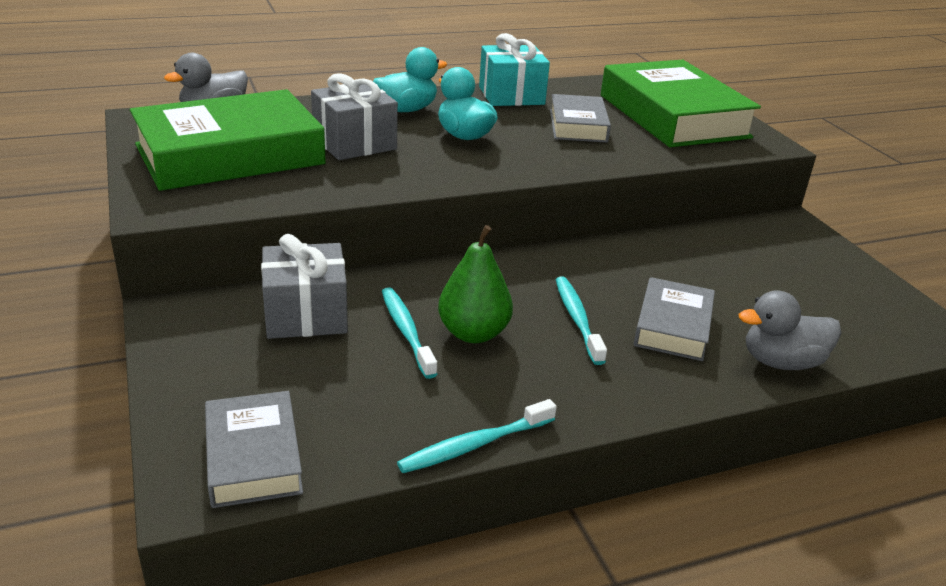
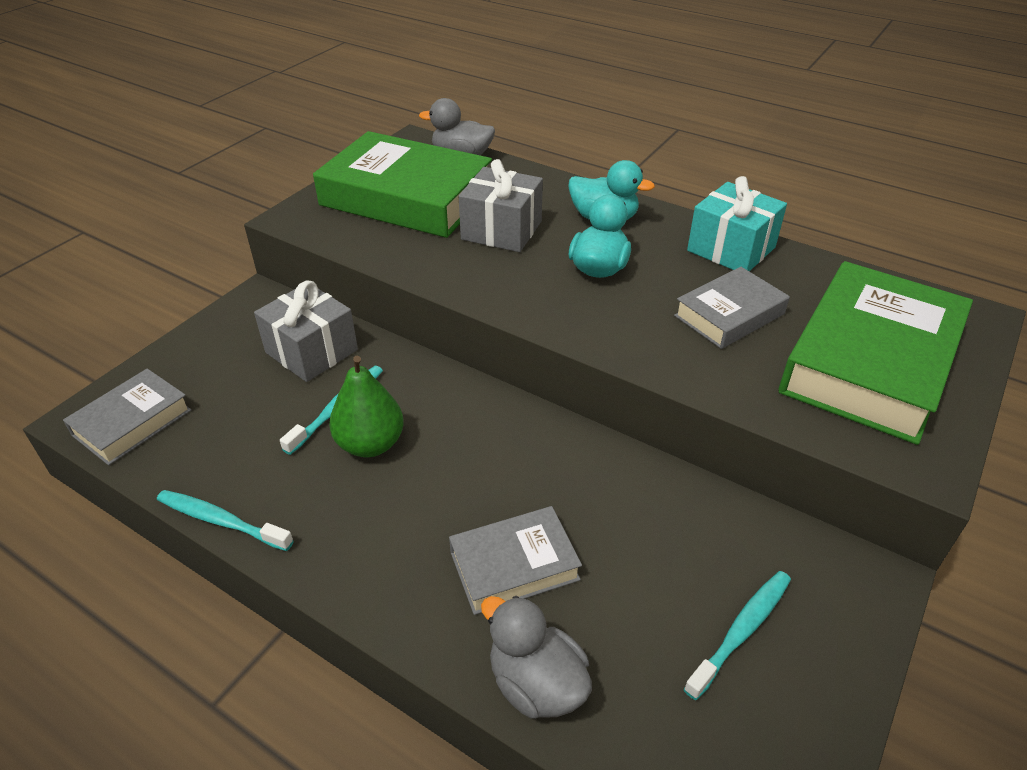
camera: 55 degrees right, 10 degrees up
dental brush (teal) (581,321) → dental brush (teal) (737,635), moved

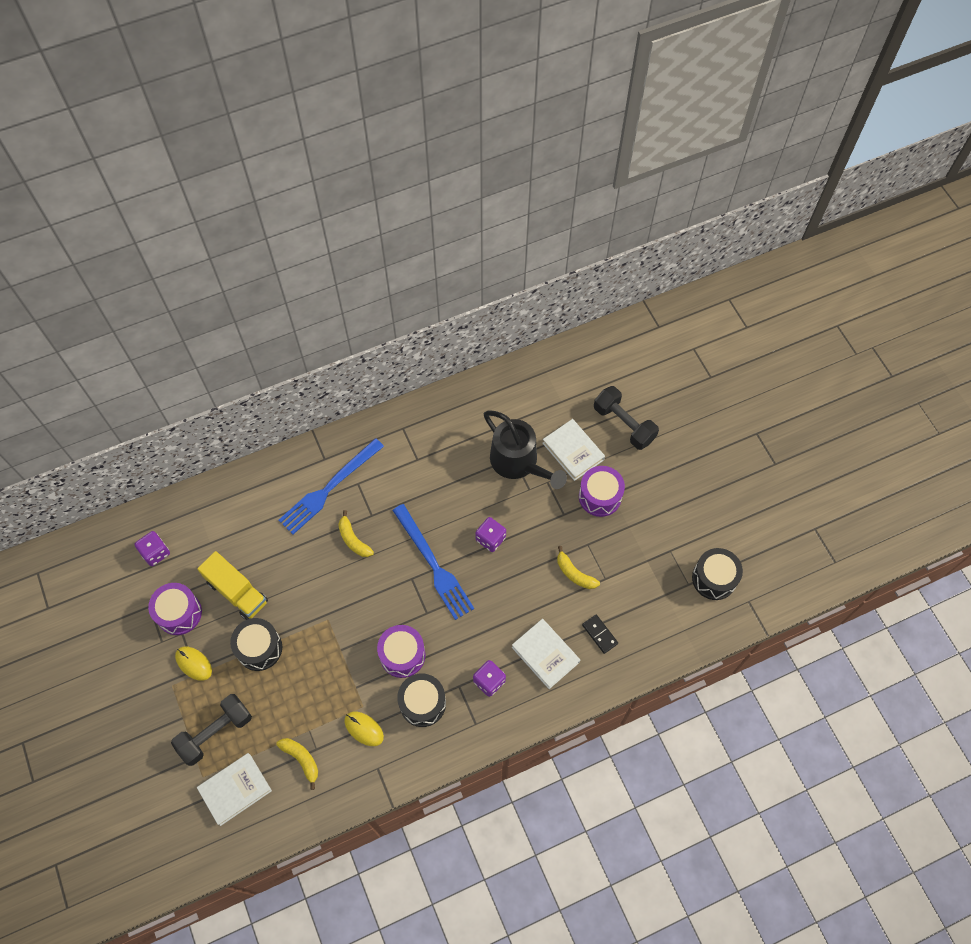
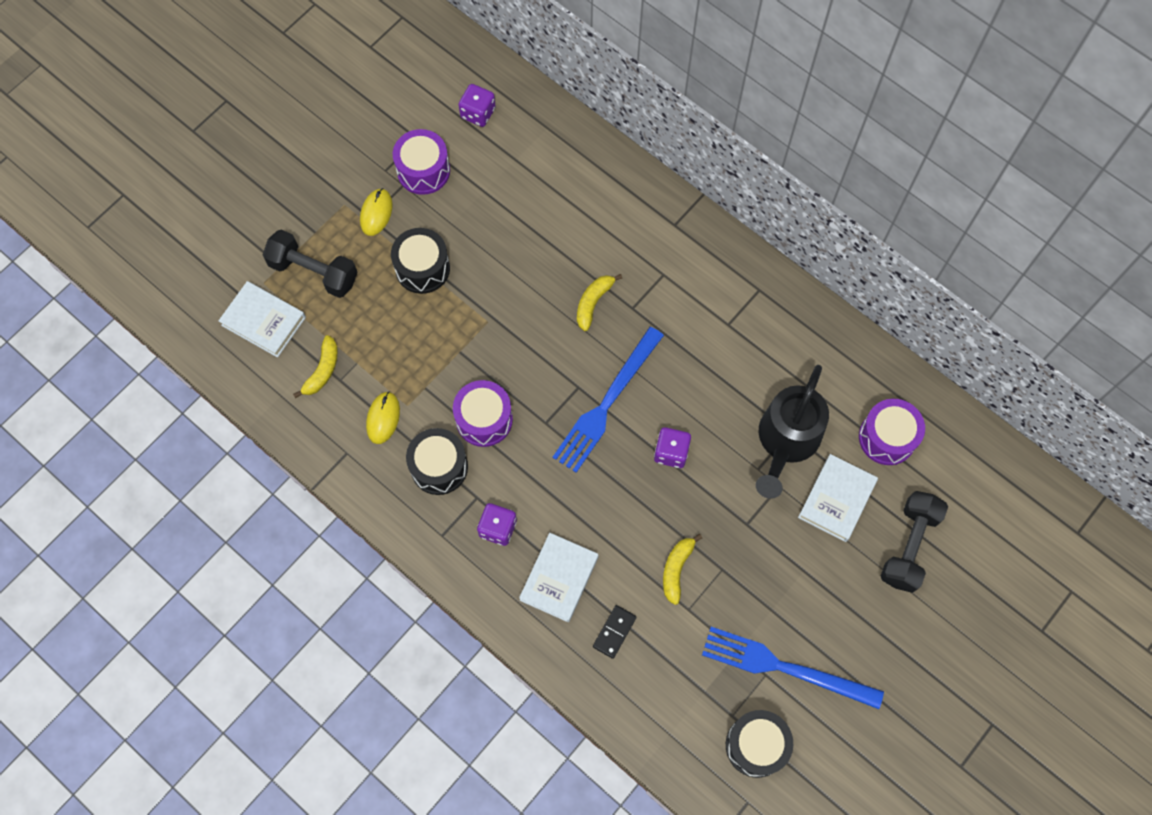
camera: 65 degrees right, 5 degrees up
truck (yellow) (232,585) → -
table fork (royal blue) (331,486) → table fork (royal blue) (793,668), moved
snare drum (violet) (602,491) → snare drum (violet) (892,432), moved

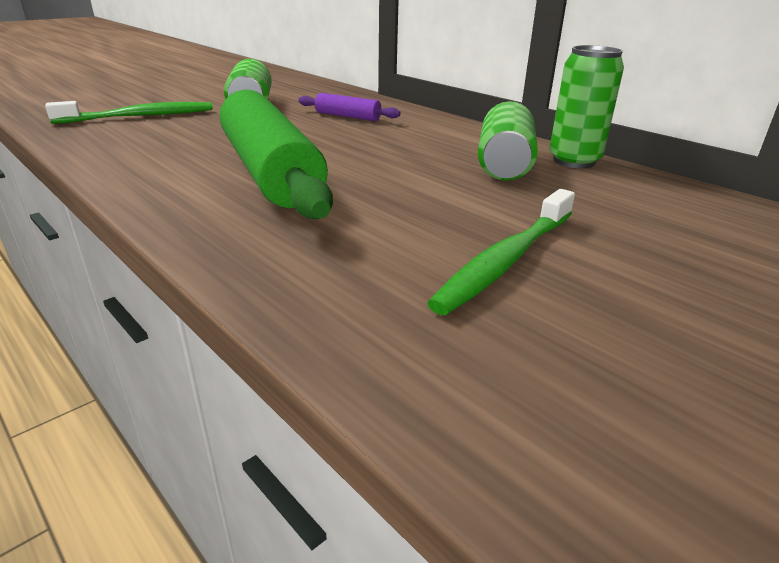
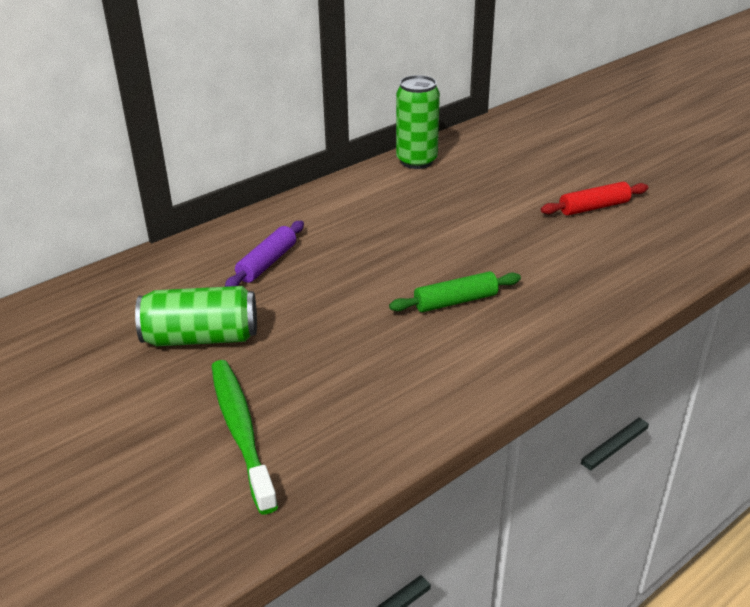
camera: 85 degrees left, 5 degrees up
pastry roller (emerald) (276,154) → pastry roller (emerald) (455,291), x0.44
dental brush (emerald) (501,252) → pastry roller (scarlet) (594,199)
soda can (emerald) (508,141) → -

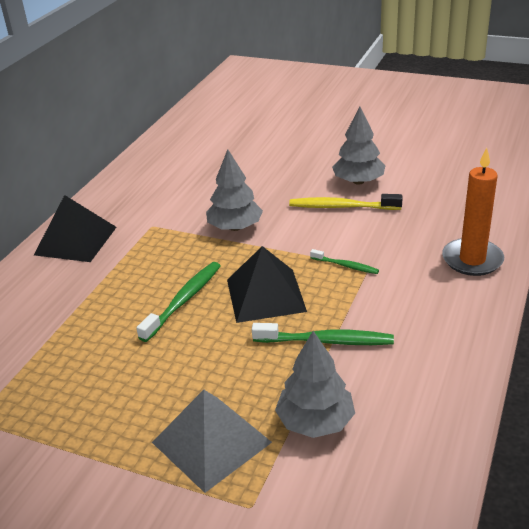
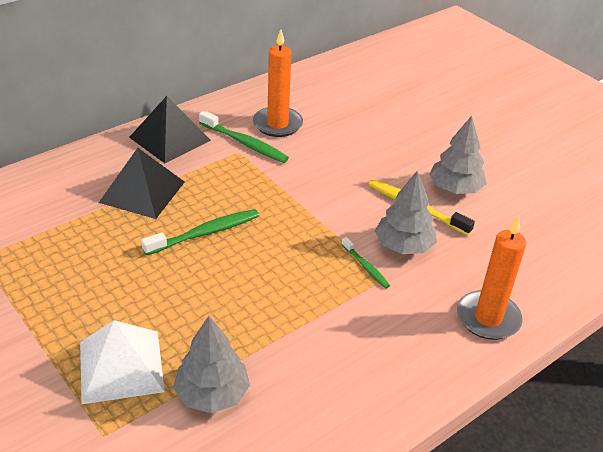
camera: 25 degrees right, 5 degrees up
pyramid (grey) (212,441) → pyramid (pure white) (122,362)
tree (grey) (234,190) → tree (grey) (406,212), moved
pyramid (black) (267,284) → pyramid (black) (141,183), moved
dental brush (emerald) (323,334) → dental brush (emerald) (244,136), moved
- → candle (orange) (278,83)

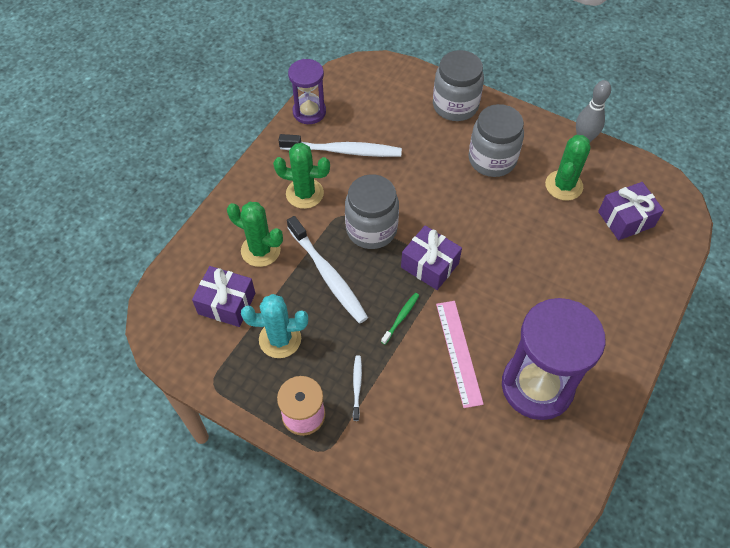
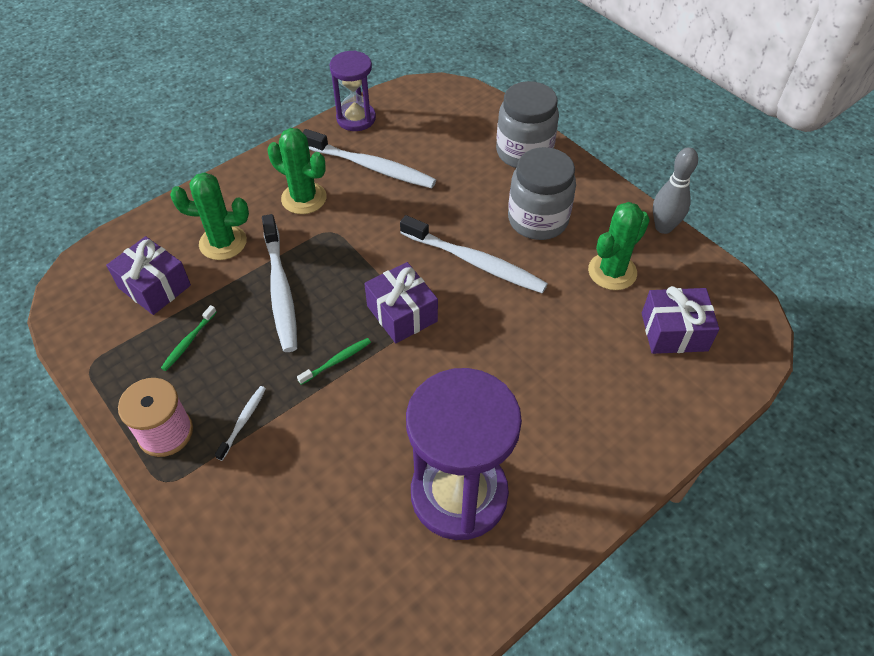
camera: 20 degrees right, 5 degrees down
cactus (emerald) (255,234) → cactus (emerald) (209,216), 45 degrees counterclockwise
cactus (teal) (274,326) → dental brush (emerald) (189,338)
jar (grey) (372,211) → -
straightedge (rose-pink) (460,354) → -
- → dental brush (pure white) (474,254)

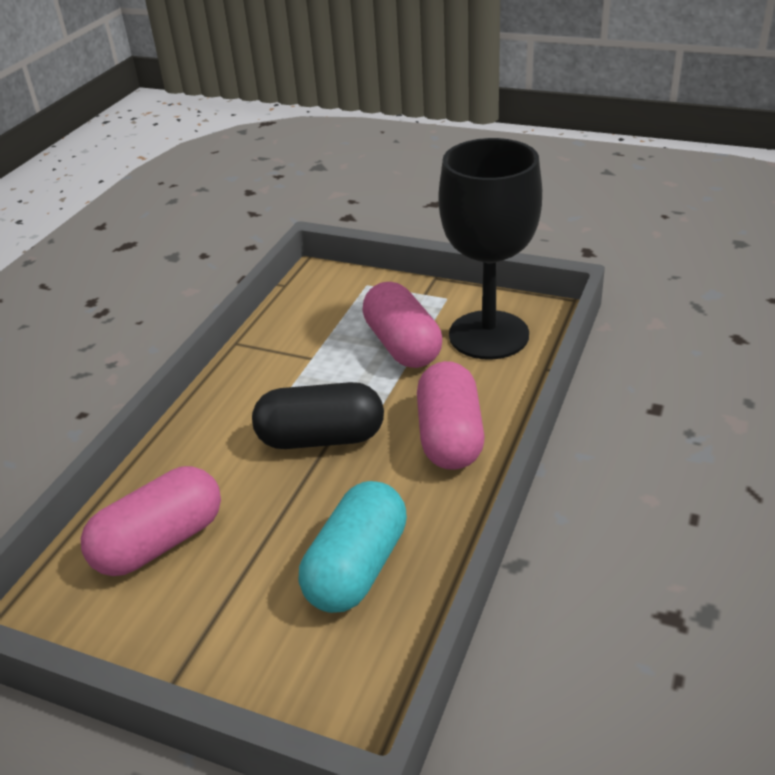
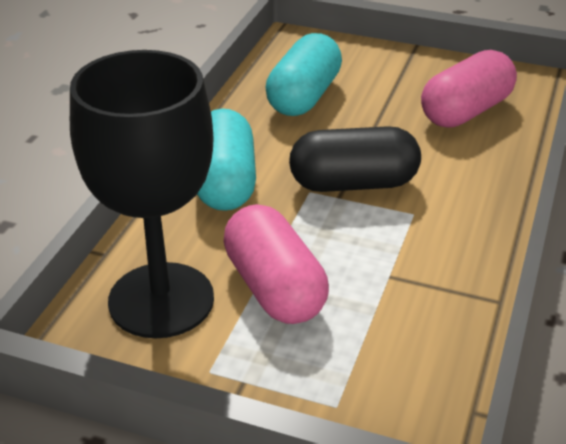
camera: 175 degrees right, 0 degrees up
pill (rose-pink) (451,415) → pill (teal) (226,160)

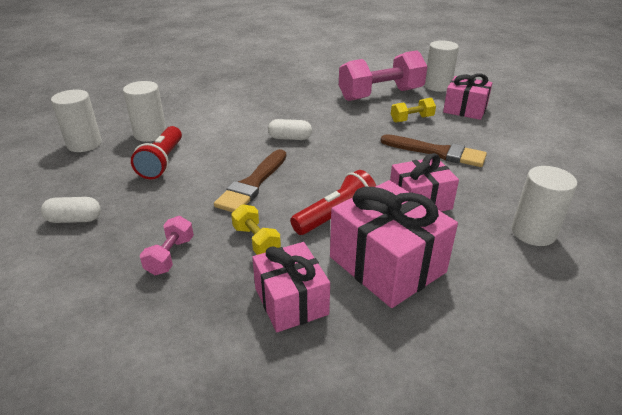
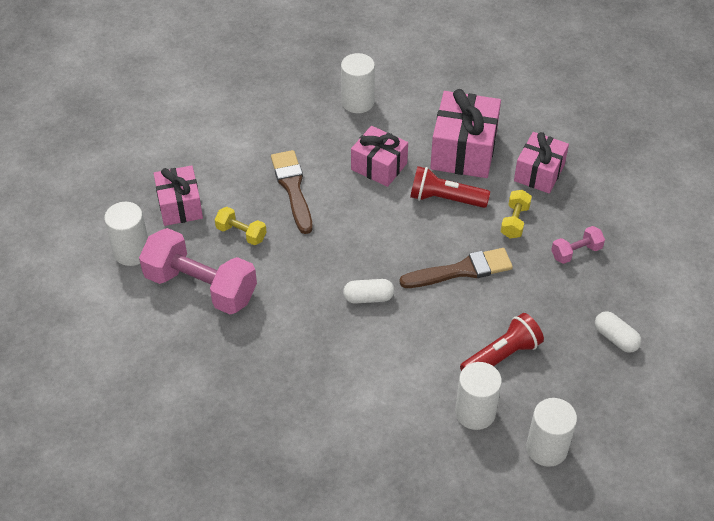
camera: 130 degrees left, 15 degrees up
pill (pure white) (290,129) → pill (pure white) (368,291), 60 degrees counterclockwise

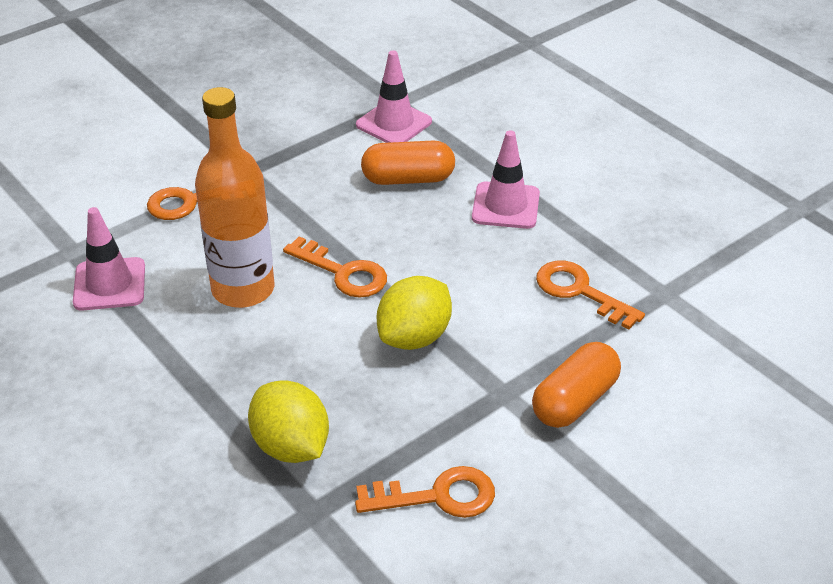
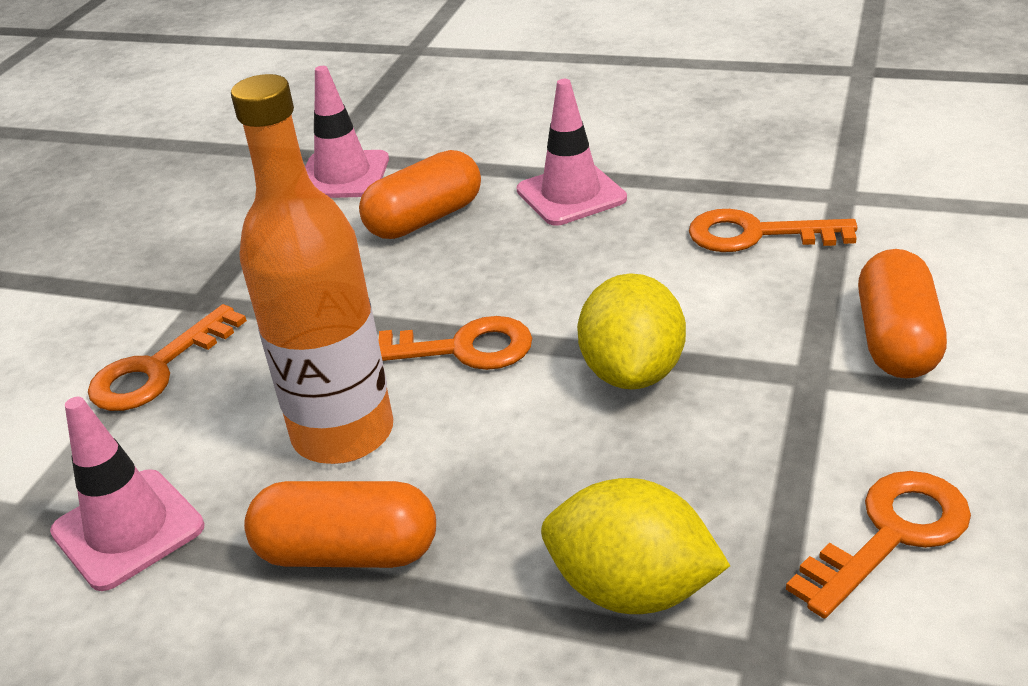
camera: 30 degrees left, 5 degrees down
- → pill (orange) (340,524)

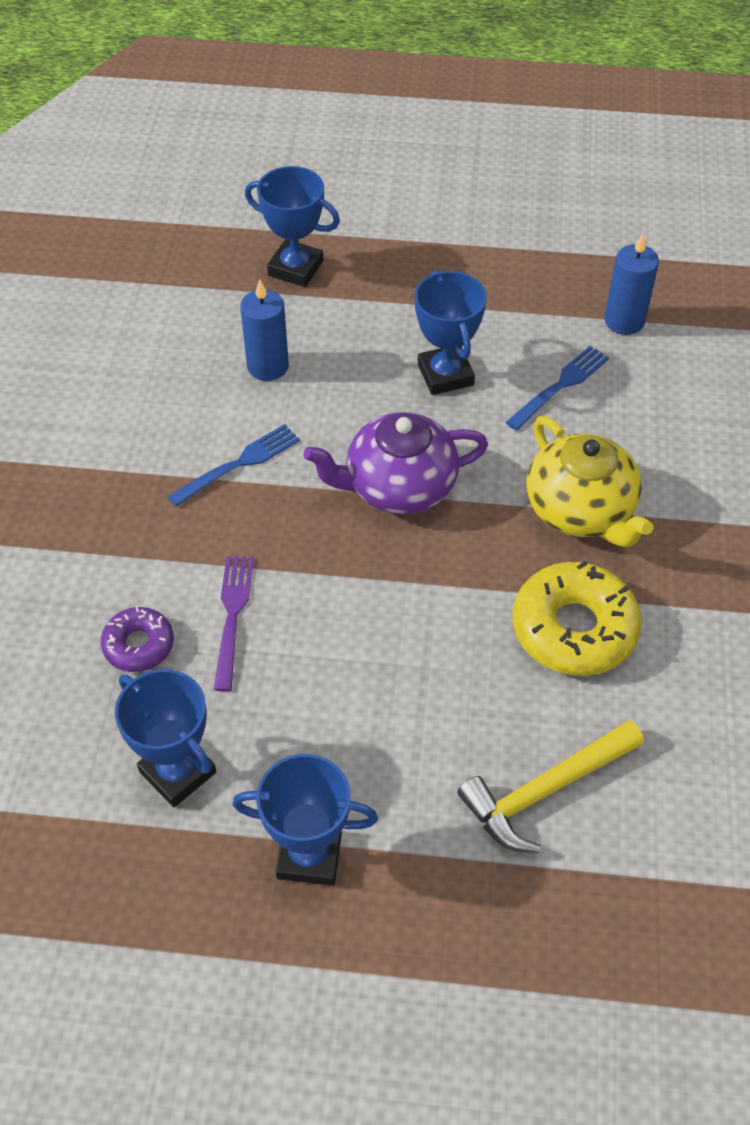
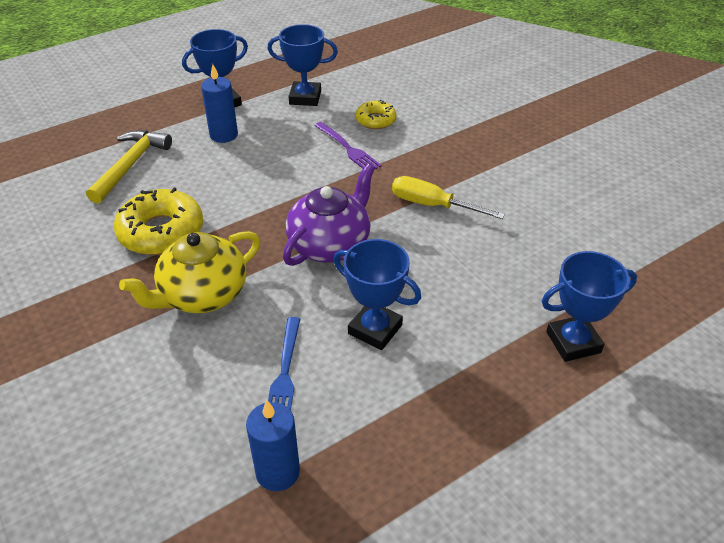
camera: 140 degrees right, 10 degrees down
glazed donut (violet) (137,639) → glazed donut (yellow) (376,114)
table fork (royal blue) (234,465) → hand screwdriver (yellow) (448,197)
candle (royal blue) (264,330) → candle (royal blue) (219,103), moved
china teapot (yellow) (590,482) → china teapot (yellow) (189,272), 60 degrees counterclockwise

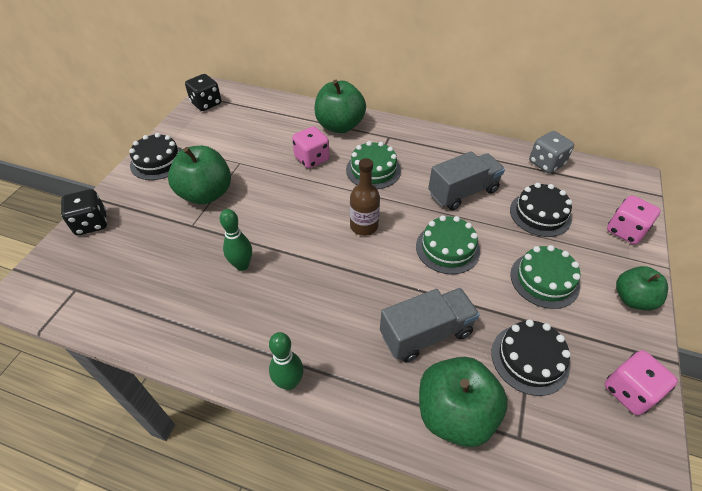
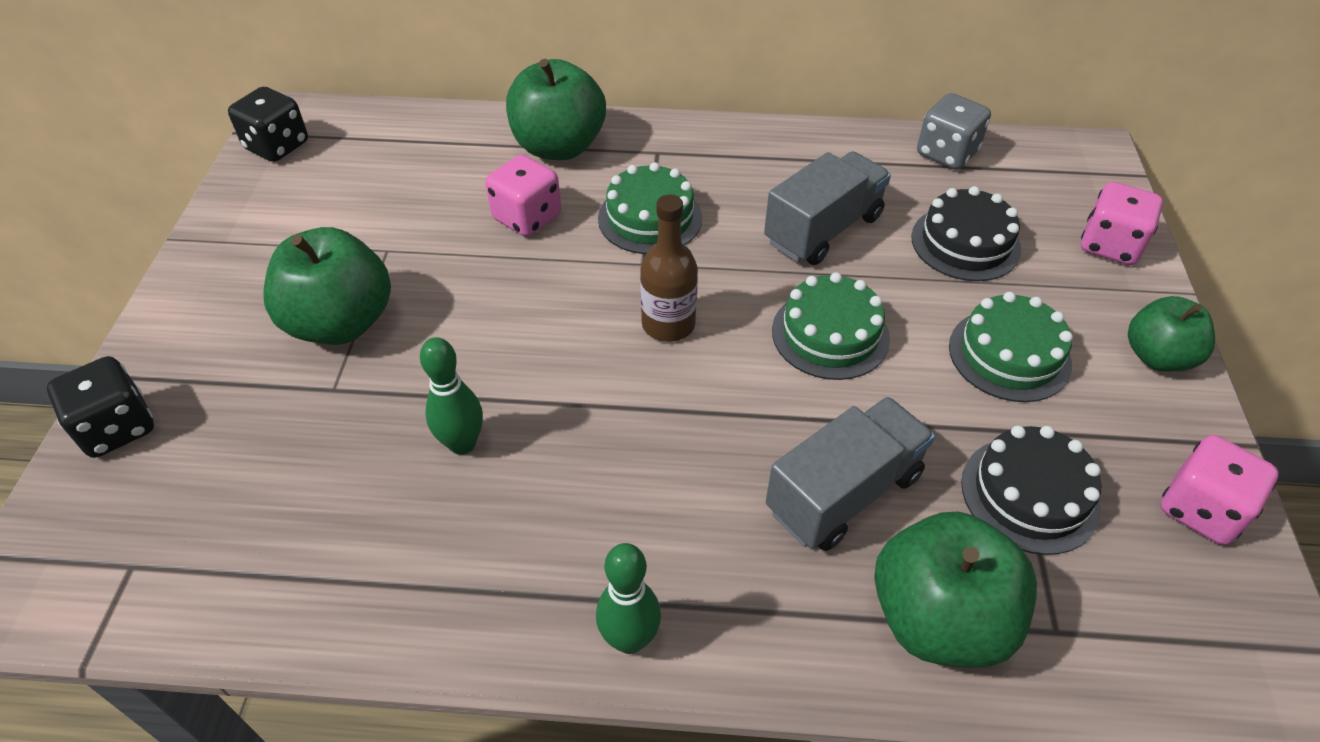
camera: 15 degrees left, 0 degrees up
layer cake (black) (155,156) → -

